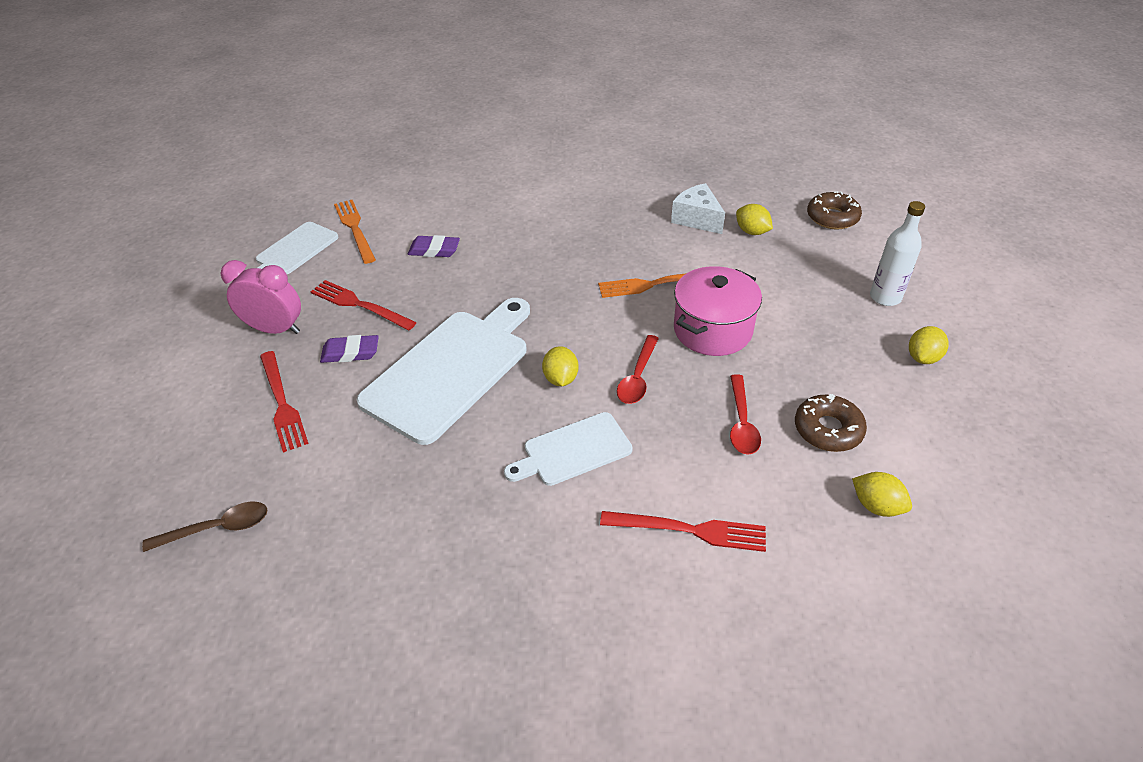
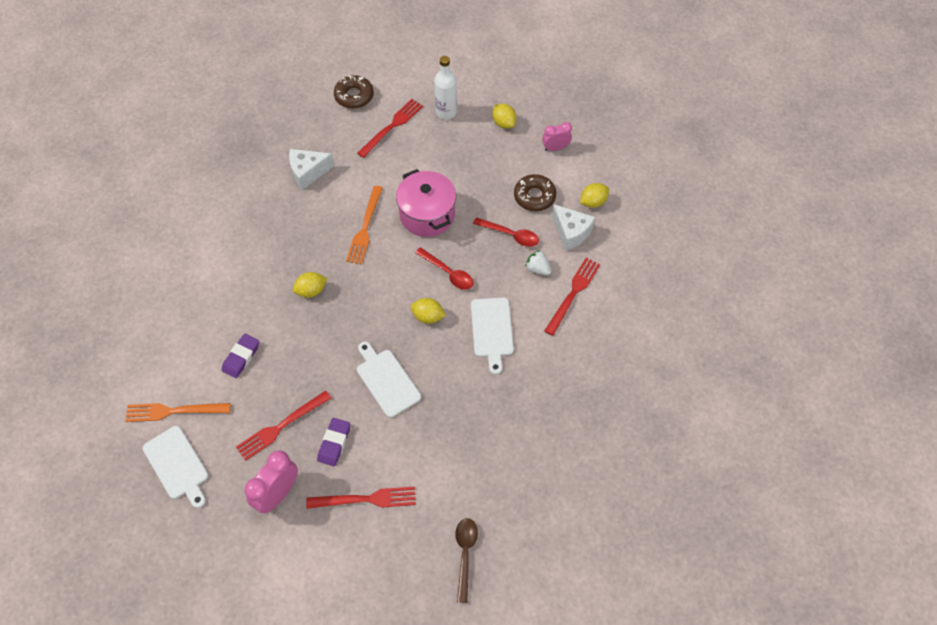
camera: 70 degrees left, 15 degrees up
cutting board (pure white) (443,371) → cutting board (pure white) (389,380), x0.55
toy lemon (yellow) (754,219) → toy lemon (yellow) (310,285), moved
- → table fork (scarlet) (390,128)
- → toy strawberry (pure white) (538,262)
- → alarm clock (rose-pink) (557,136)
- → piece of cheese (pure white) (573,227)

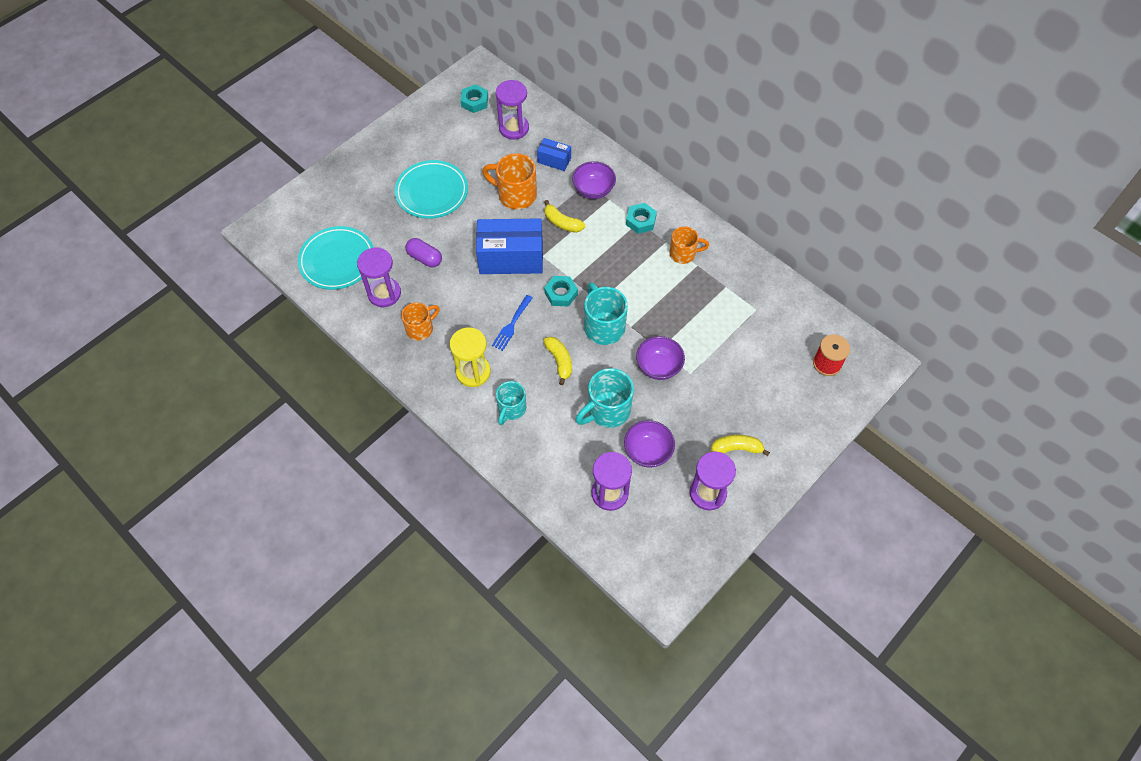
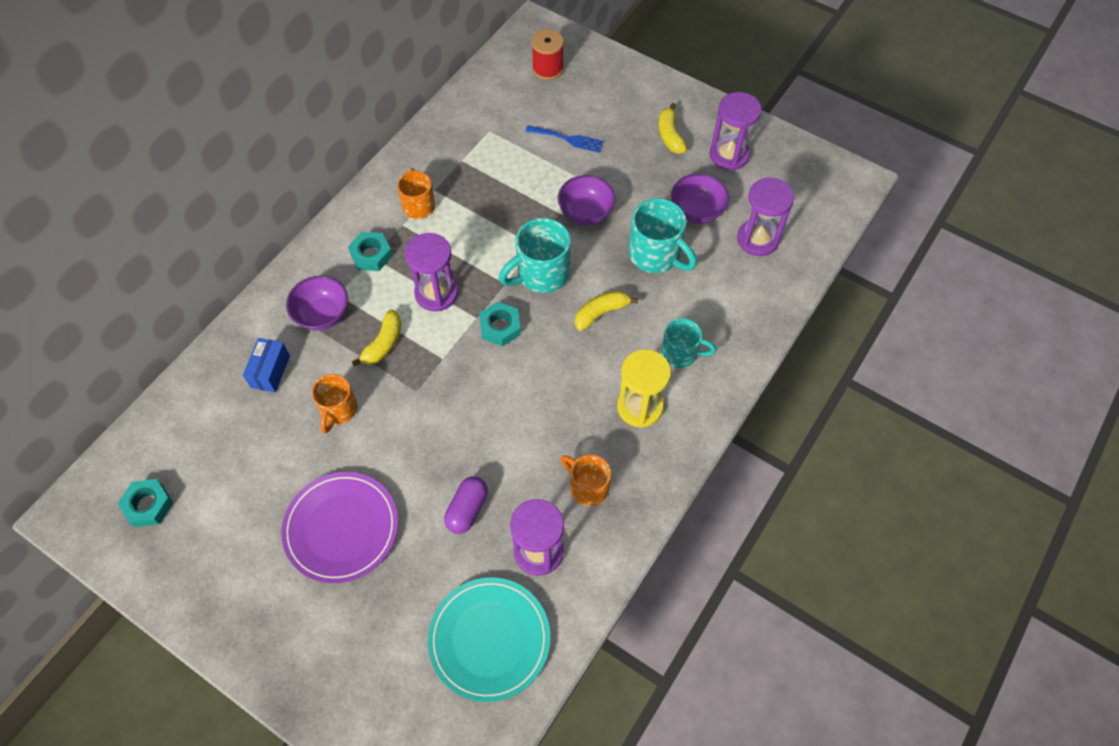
camera: 100 degrees left, 0 degrees up
flat dish (teal) (431,189) → flat dish (violet) (339,527)
package (royal blue) (509,246) → -
tea mug (orange) (509,181) → tea mug (orange) (334,404), x0.66
table fork (royal blue) (512,323) → table fork (royal blue) (564,139), moved
sand timer (violet) (512,110) → sand timer (violet) (431,272), moved

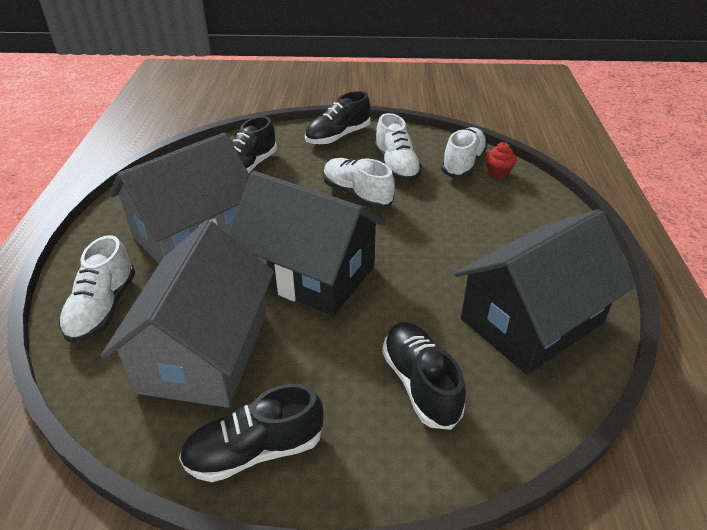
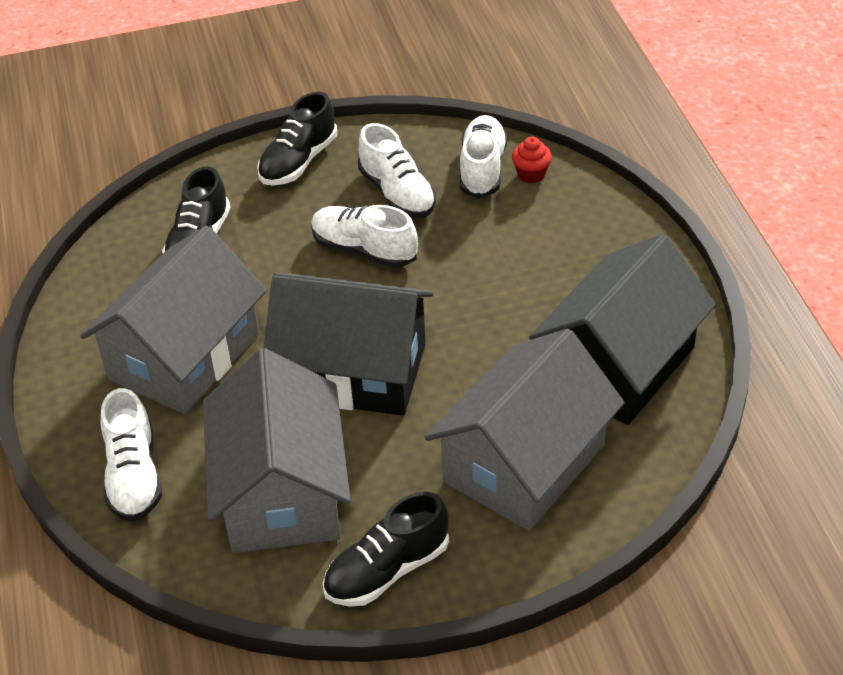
camera: 15 degrees left, 5 degrees up
sneaker (black) (424,376) → toy house (grey) (525,430)

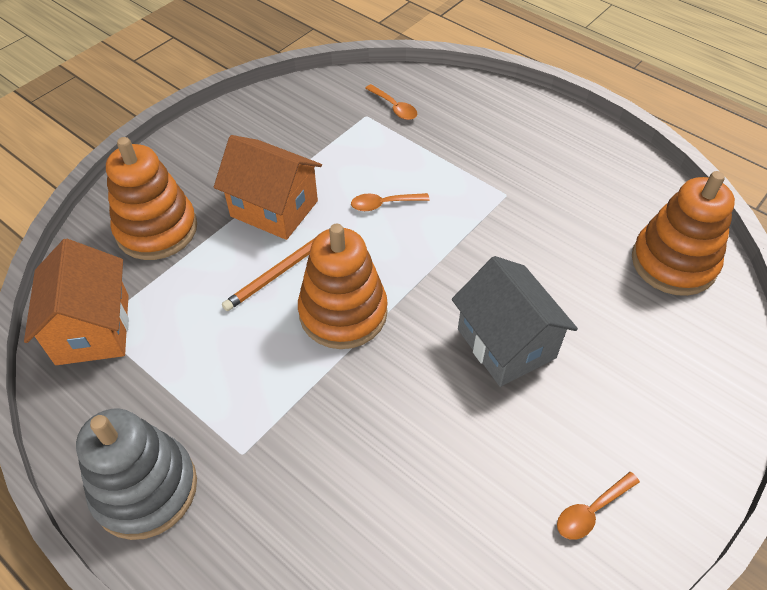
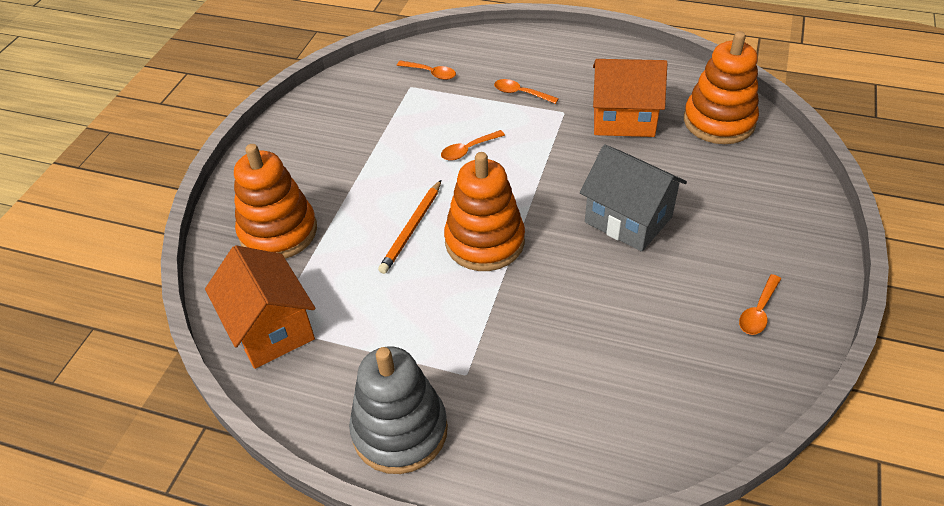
camera: 20 degrees left, 5 degrees down
toy house (orange) (268,187) → toy house (orange) (630,98), moved
- → teaspoon (orange) (526,91)

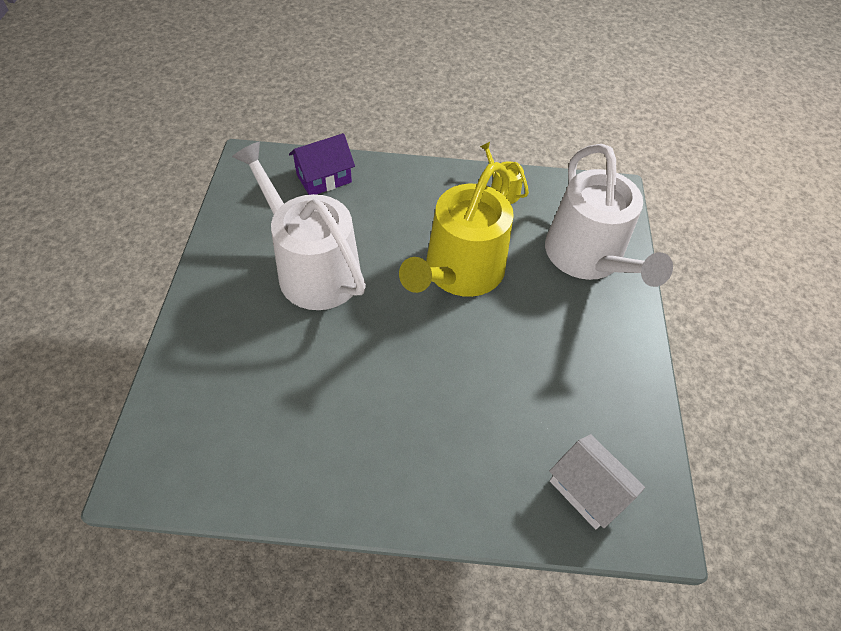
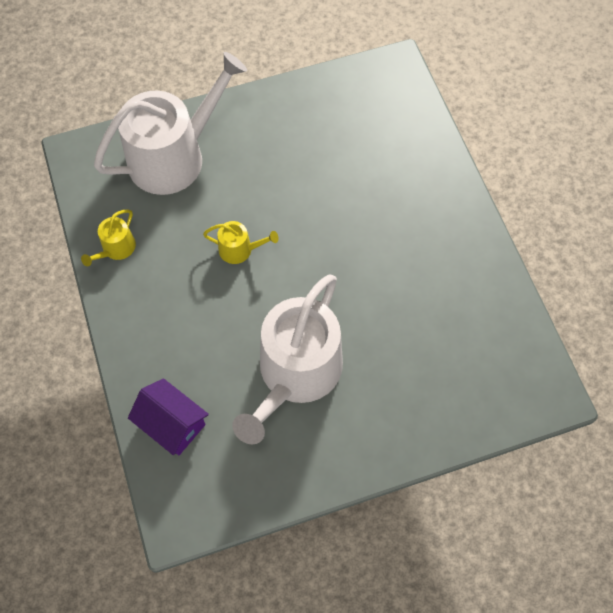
camera: 110 degrees left, 10 degrees up
sprinkling can (yellow) (456,229) → sprinkling can (yellow) (241,242), x0.42
toy house (pure white) (597,481) → -

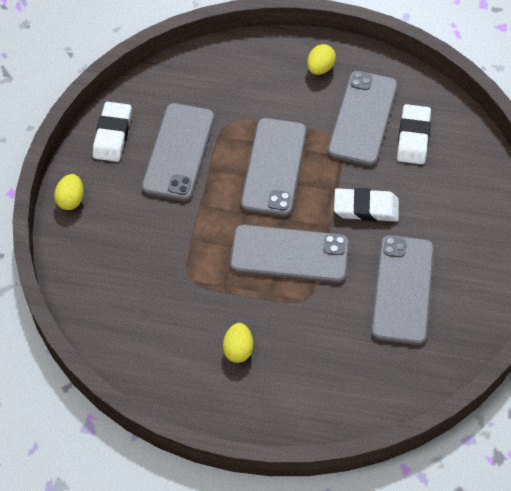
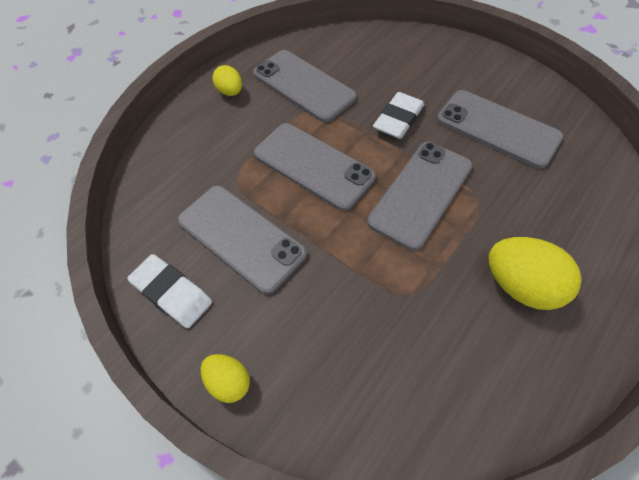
camera: 60 degrees left, 0 degrees up
egg (yellow) (238,343) → egg (yellow) (535,273), x1.75
gum eraser (pure white) (414,134) → -

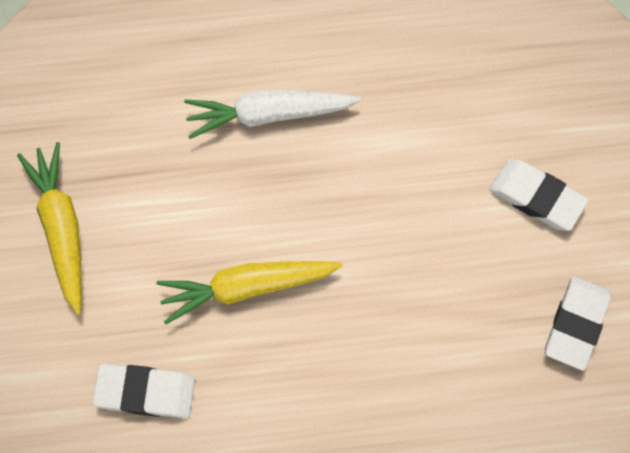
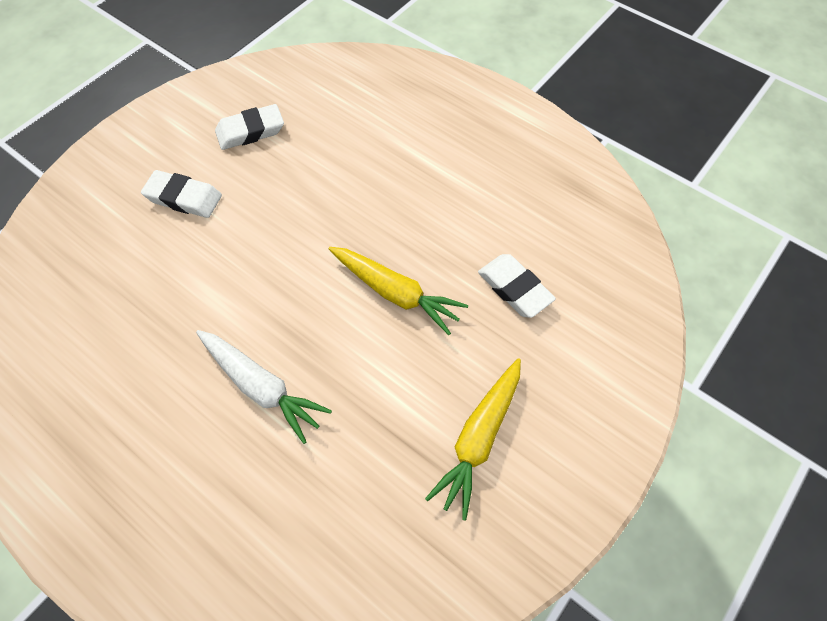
camera: 135 degrees left, 10 degrees down
gum eraser (pure white) (539,195) → gum eraser (pure white) (181,194), 60 degrees counterclockwise

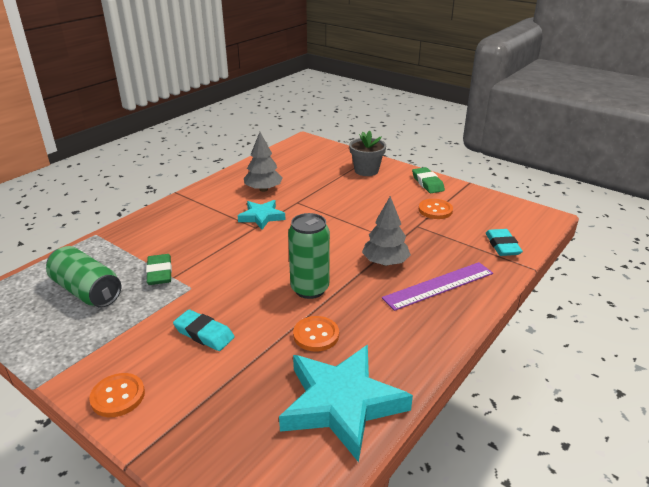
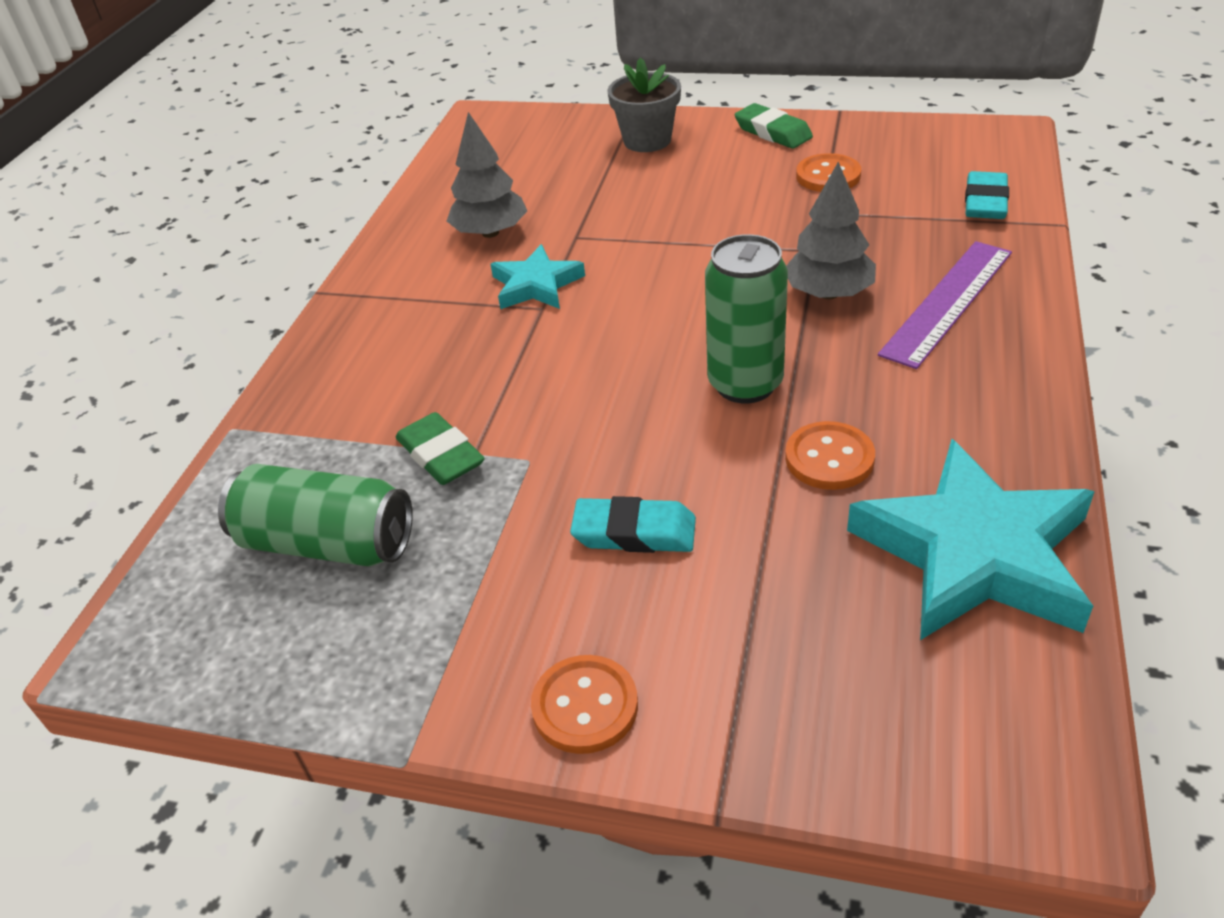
camera: 20 degrees left, 10 degrees up
gum eraser (teal) (504,242) → gum eraser (teal) (987,195), 45 degrees clockwise

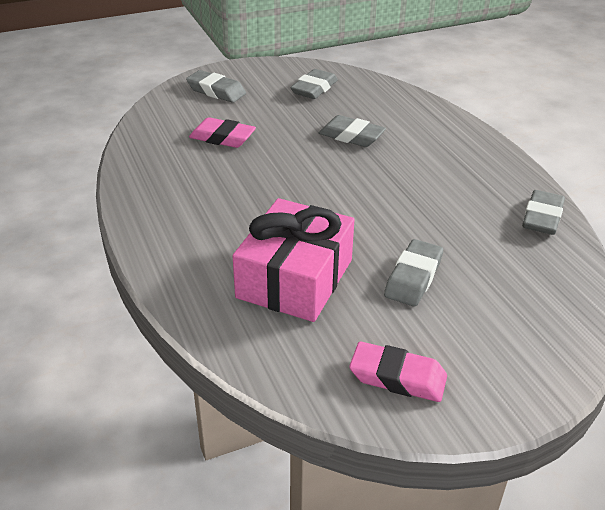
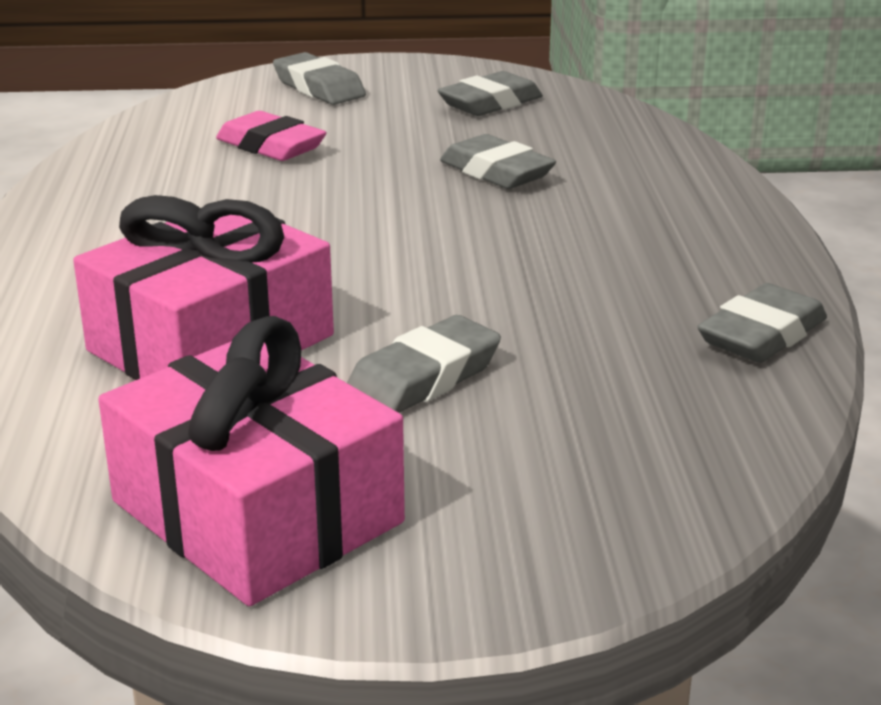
camera: 20 degrees right, 10 degrees down
gum eraser (rose-pink) (398,372) → present (rose-pink) (251,461)

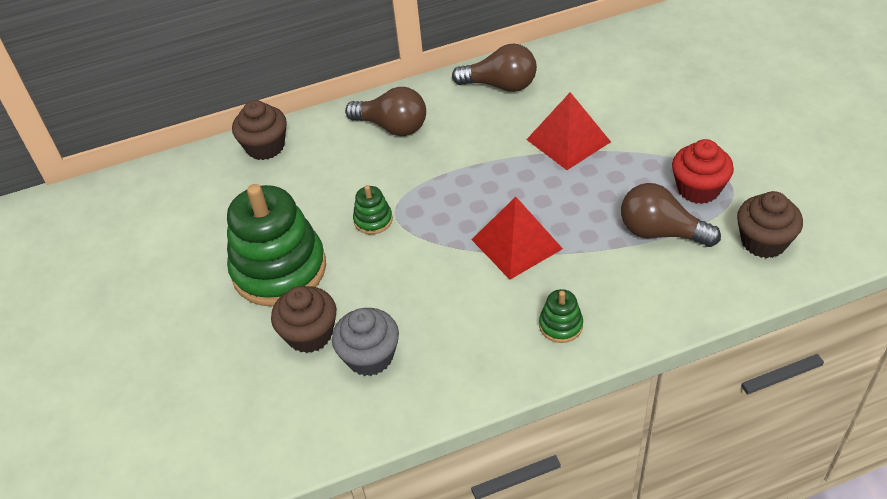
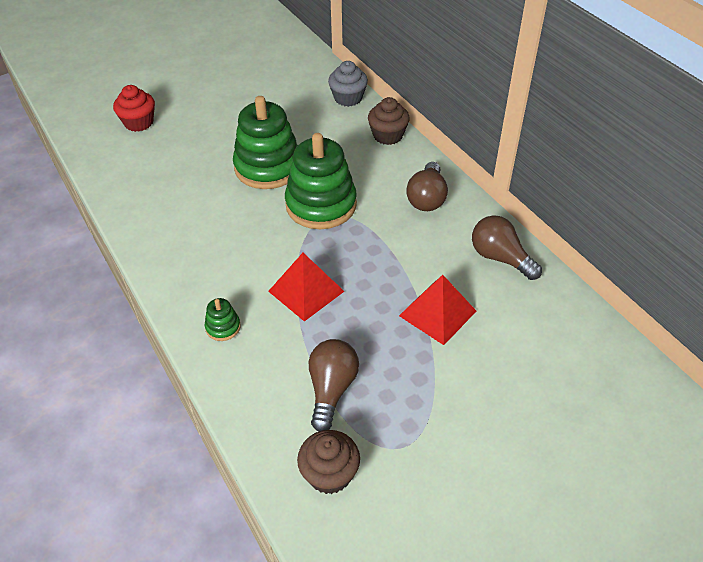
camera: 75 degrees right, 0 degrees up
fairy cake (dark brown) (303,319) → -
fairy cake (grey) (365,342) → fairy cake (grey) (348,84), moved
stacking rings (emerald) (373,209) → stacking rings (emerald) (321,181), x2.36
light bulb (dark brown) (494,68) → light bulb (dark brown) (507,247), 135 degrees clockwise
fairy cake (scarlet) (703,171) → fairy cake (scarlet) (134,108), moved

